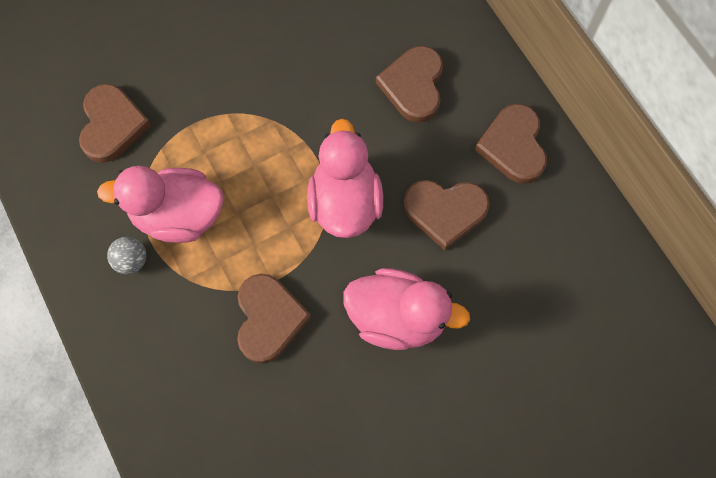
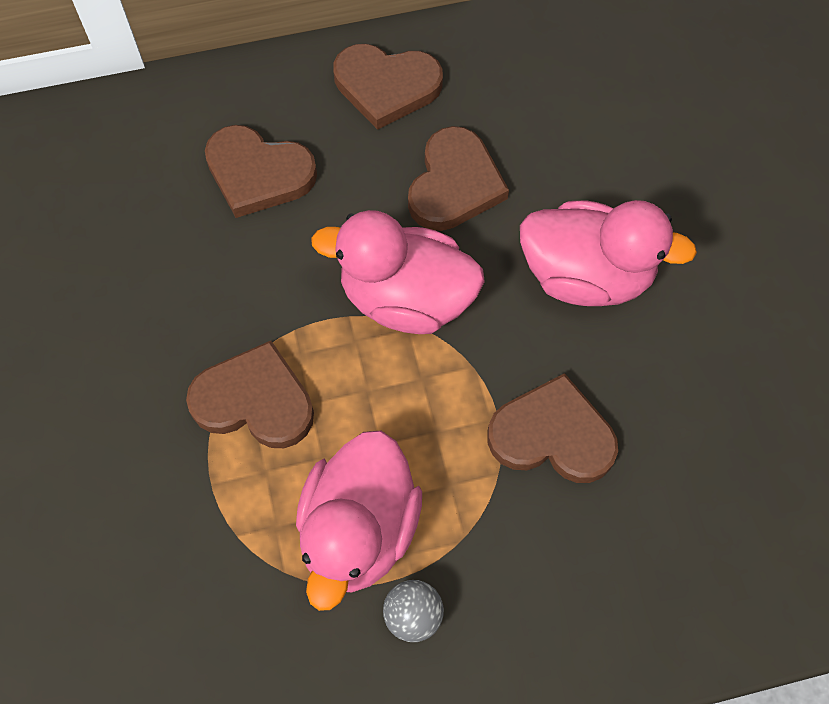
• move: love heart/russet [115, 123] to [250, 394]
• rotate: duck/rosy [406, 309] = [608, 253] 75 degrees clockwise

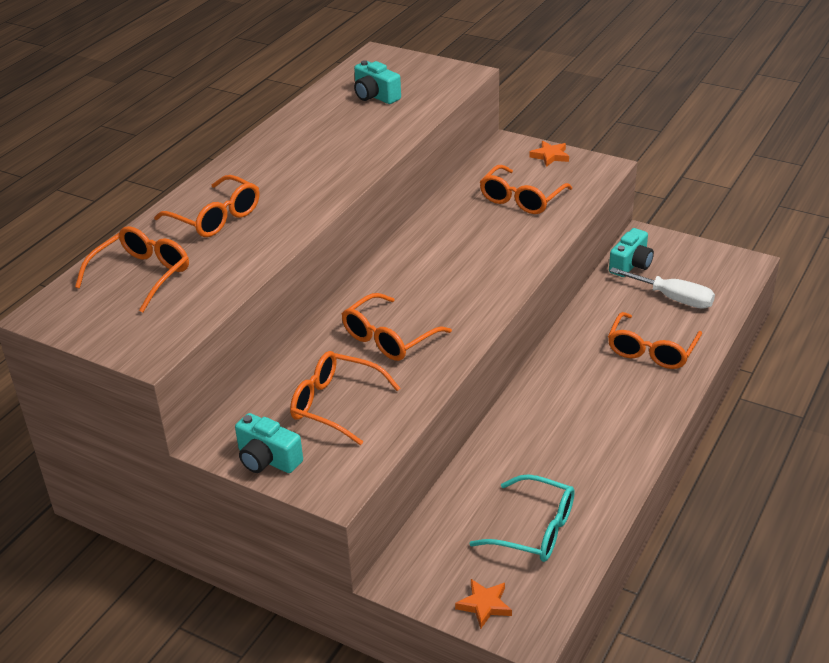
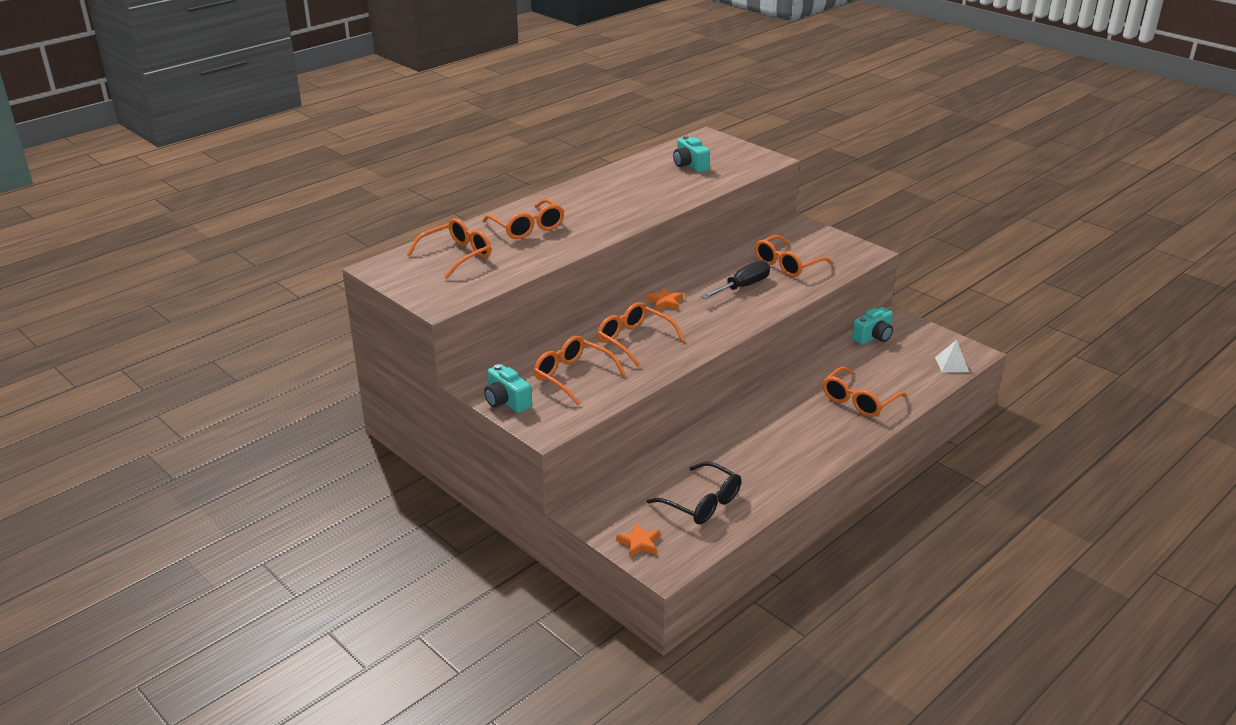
• rotate: glasses/orange [397, 327] = [641, 334] 75 degrees clockwise
• move: star/orange [549, 154] to [664, 299]
• recolor: glasses/teal [522, 518] to glasses/jet-black [694, 493]
• insert: screwdriver/jet-black [735, 279]
• insert: pyramid shape/white [952, 356]
• delete: screwdriver/white [662, 288]

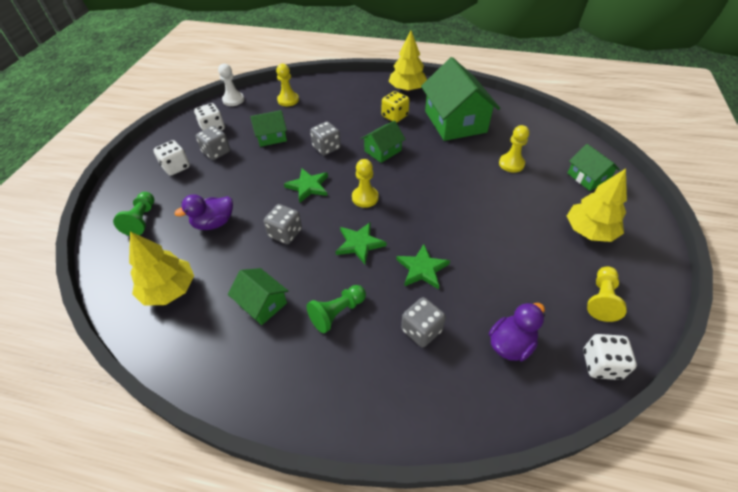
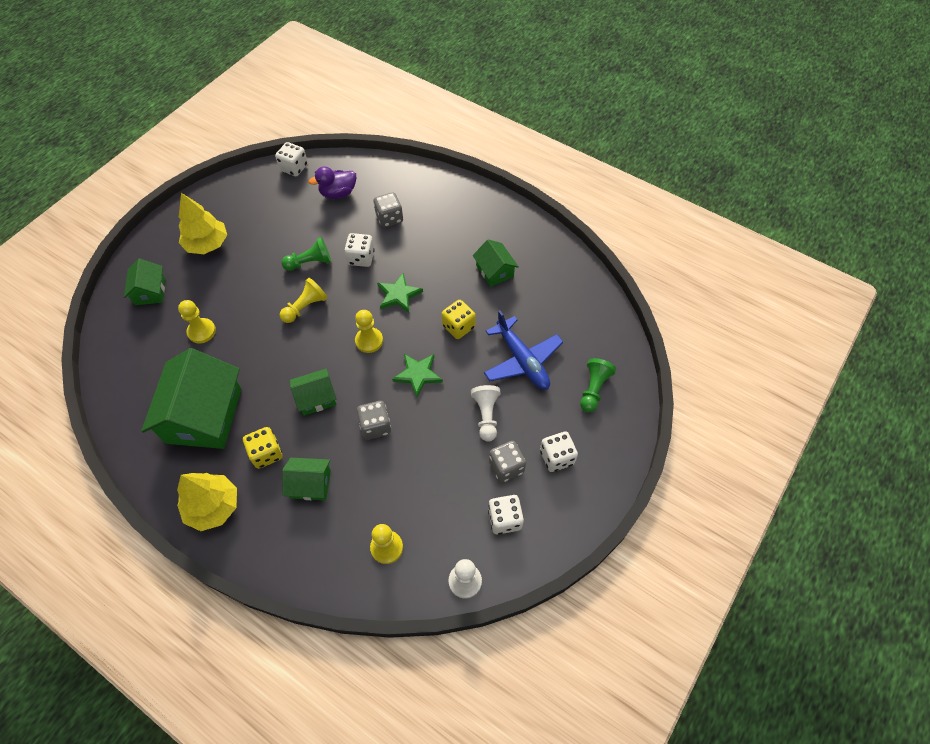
• move: chess pawn/yellow [607, 294] to [304, 300]
• move: chess pawn/leaf-green [336, 309] to [306, 254]
• move: cottage/leaf-green [268, 128] to [306, 479]
• replace: star/leaf-green [423, 266] to game die/white [359, 250]
• recolor: game die/grey [283, 224] to game die/yellow [458, 319]
• insert: chess pawn/white [485, 413]
• replace: duck/violet [204, 212] to toy plane/royal blue [523, 350]
• delete: tree/yellow [161, 268]

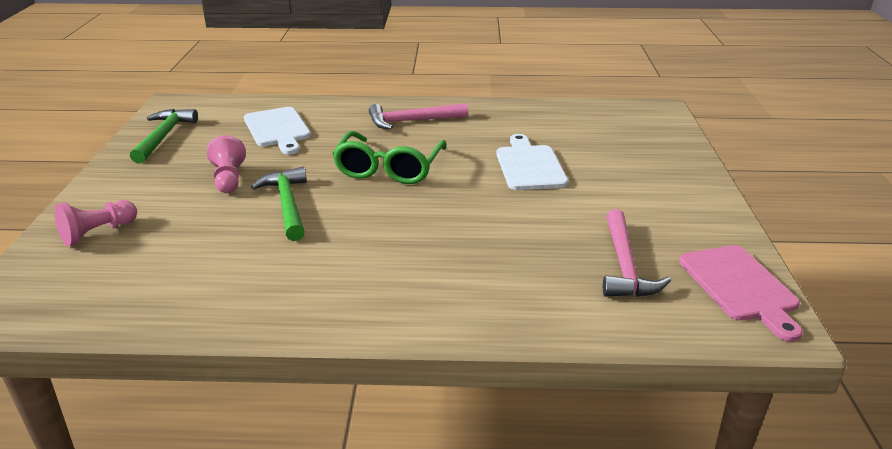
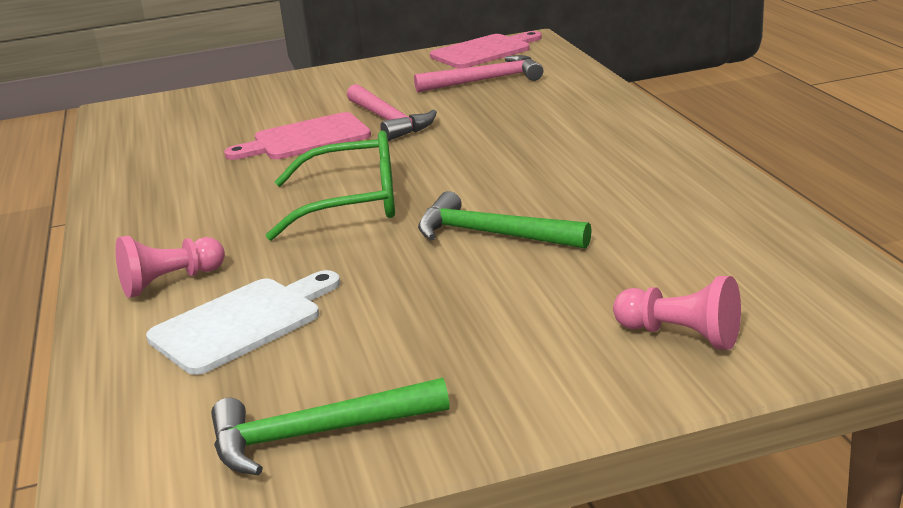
• move: chess pawn/rosy [226, 164] to [170, 267]
• recolor: cutting board/white [532, 162] to cutting board/rosy [297, 136]
• move: hammer/rosy [418, 116] to [392, 112]
• rotate: hammer/leaf-green [279, 204] = [505, 220] 60 degrees clockwise

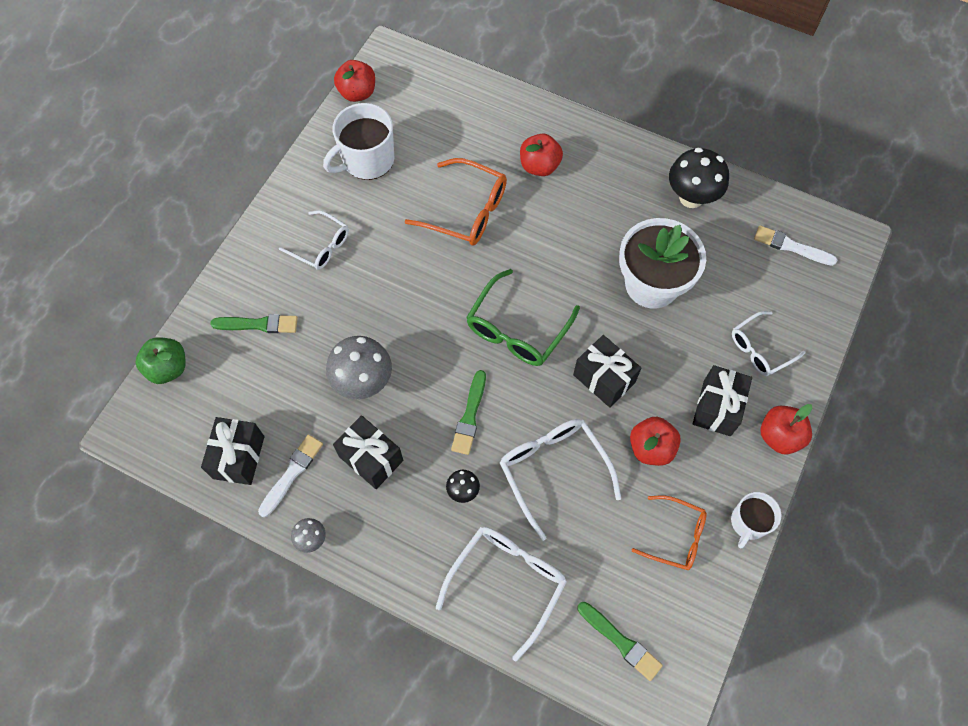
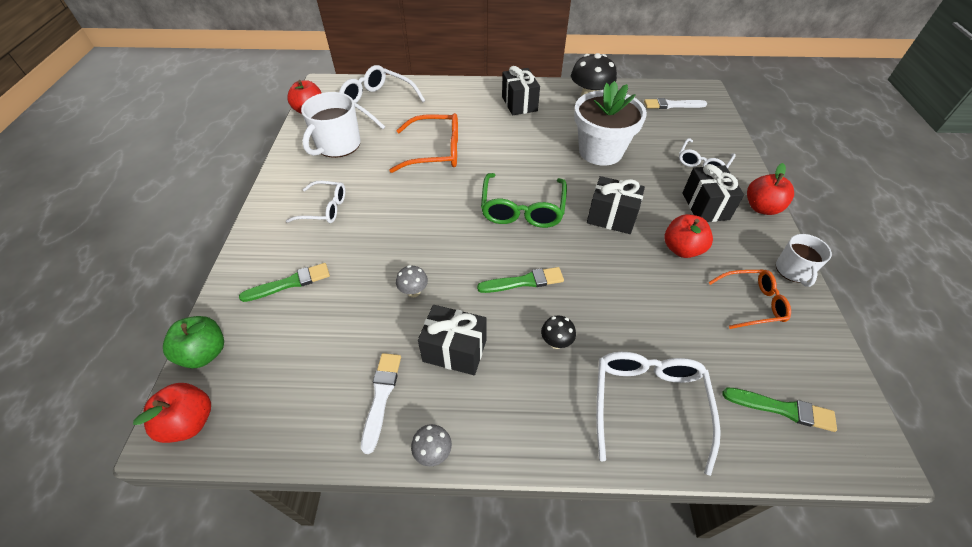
• move: apple/crimson [541, 155] to [172, 413]
• move: glasses/white [560, 480] to [382, 97]
• resize: toadstool/grey [359, 367] = [412, 281] x0.50
• rotate: paintbrush/leaf-green [468, 412] = [520, 280] 90 degrees counterclockwise
• move: present/jet-black [233, 451] to [521, 90]

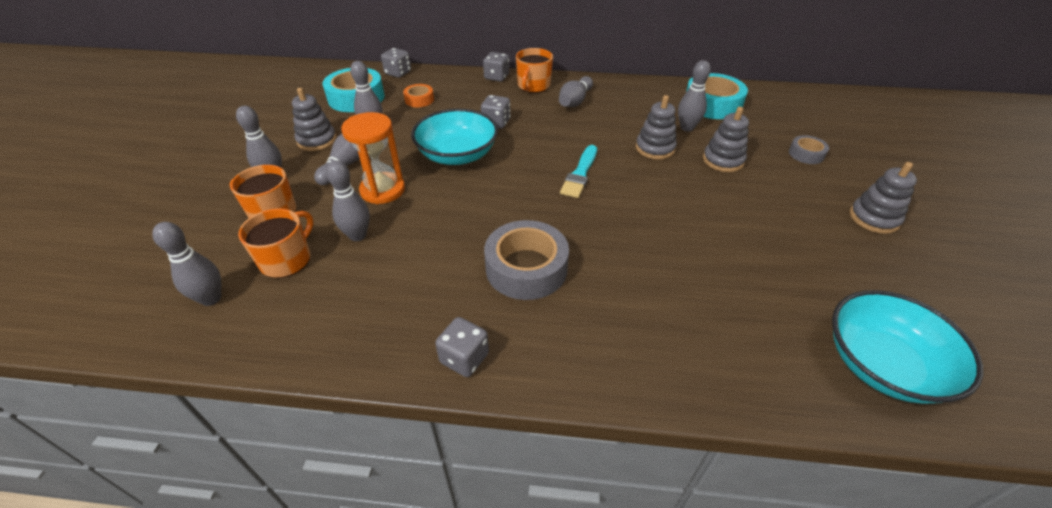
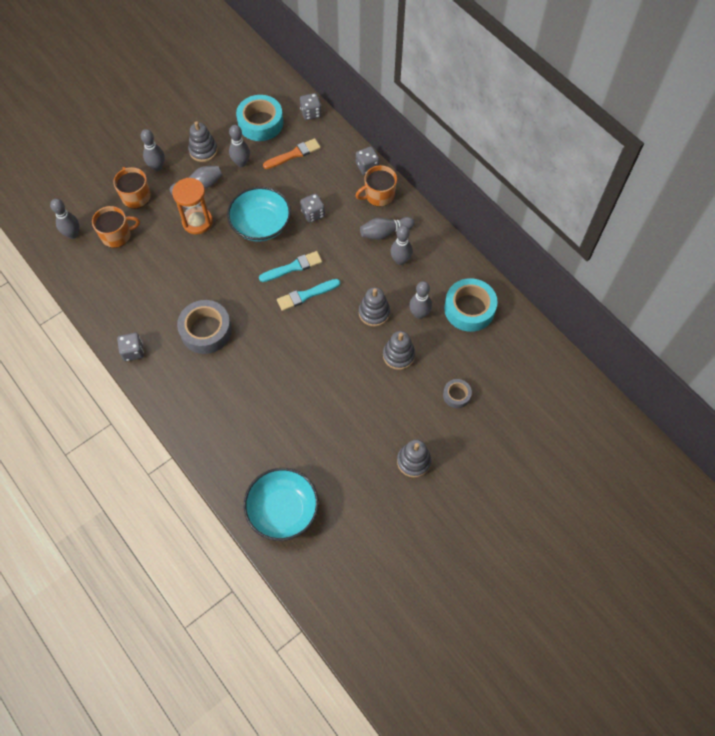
• insert: paintbrush/teal [290, 266]
• replace: sticky tape/orange [418, 95] to paintbrush/orange [292, 153]
• move: bowling pin/grey [348, 200] to [401, 245]

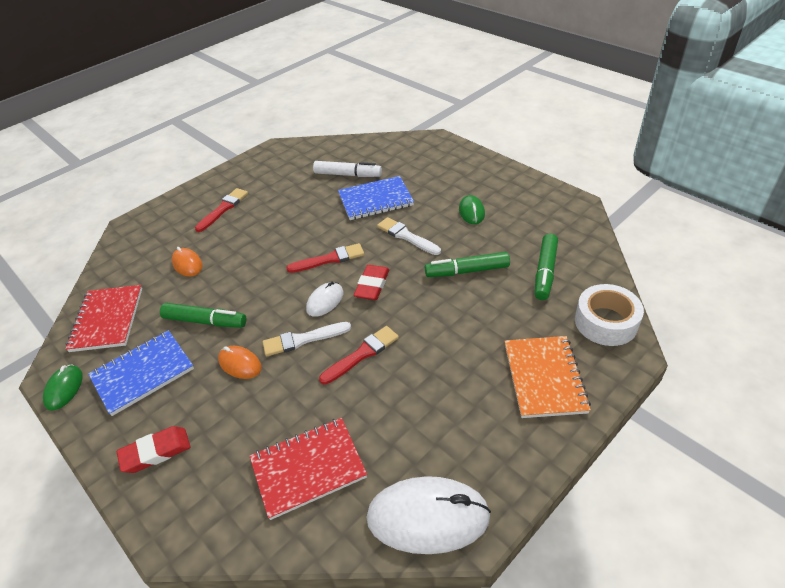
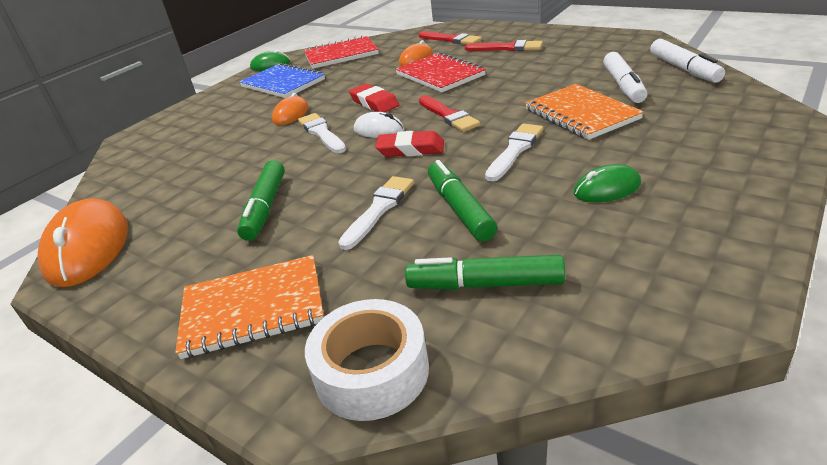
• recolor: mouse/white [428, 515] to mouse/orange [83, 242]
• move: marker/leaf-green [203, 315] to [261, 200]
• insert: paintbrush/white [376, 213]
• move: eraser/crimson [153, 449] to [374, 98]
• move: notepad/crimson [308, 469] to [440, 72]
• move: paintbrush/crimson [359, 355] to [450, 37]
• recolor: notepad/royal blue [376, 198] to notepad/orange [584, 112]
• insert: marker/white [687, 61]

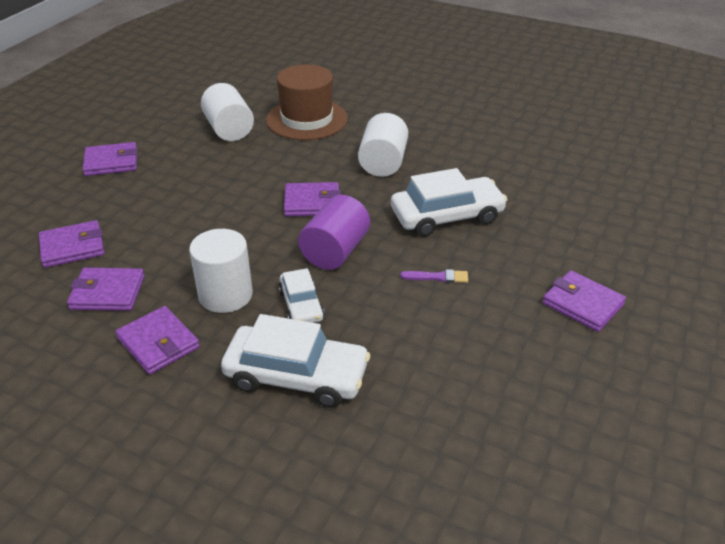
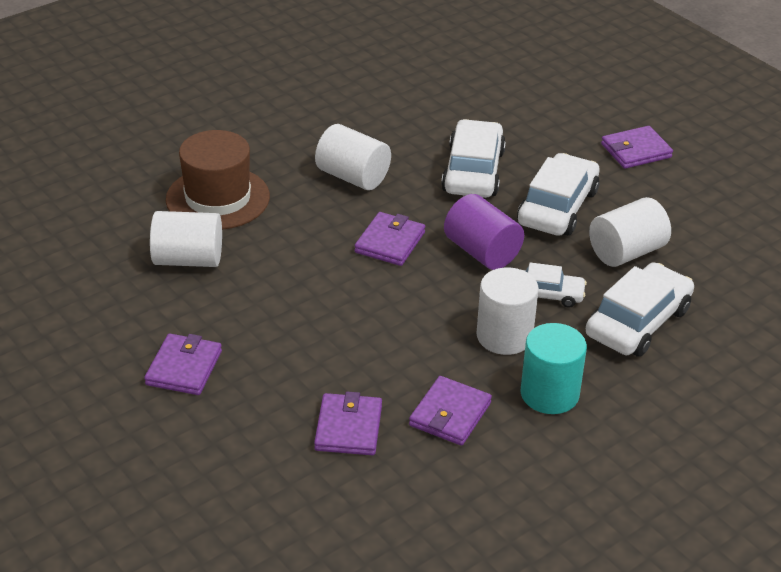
• replace: paintbrush/violet [434, 276] to automobile/white [558, 194]
• replace: billfold/violet [157, 340] to cylinder shape/teal [554, 368]
• insert: cylinder shape/white [630, 232]

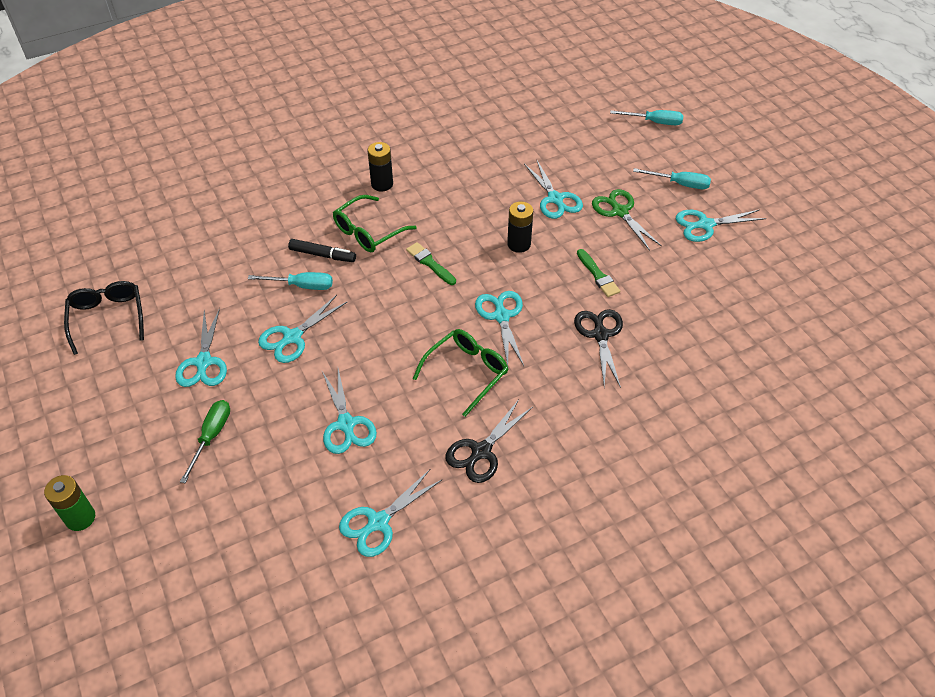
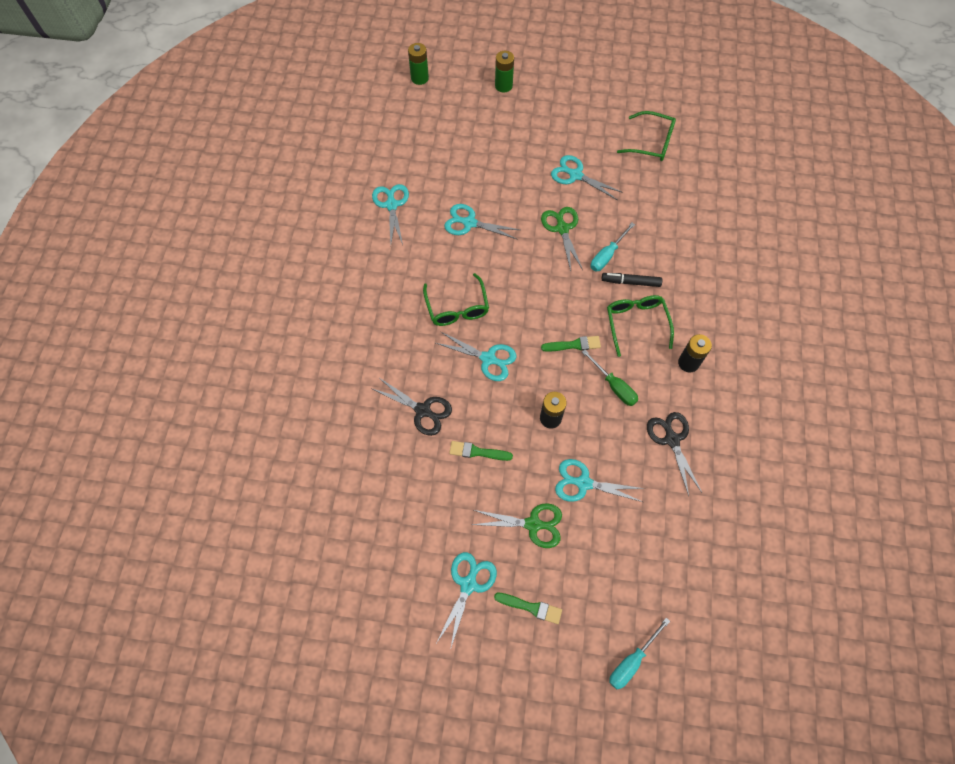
• insert: power cell/leaf-green [418, 64]
• replace: screwdriver/teal [672, 178] to paintbrush/leaf-green [528, 608]
• recolor: pair of scissors/teal [302, 329] to pair of scissors/leaf-green [562, 239]
• move: screwdriver/leaf-green [205, 441] to [610, 378]
• rotate: marker/jet-black [322, 250] = [632, 280] 45 degrees clockwise
• recolor: glasses/jet-black [104, 318] to glasses/leaf-green [646, 136]
• move: pair of scissors/jet-black [489, 441] to [674, 454]

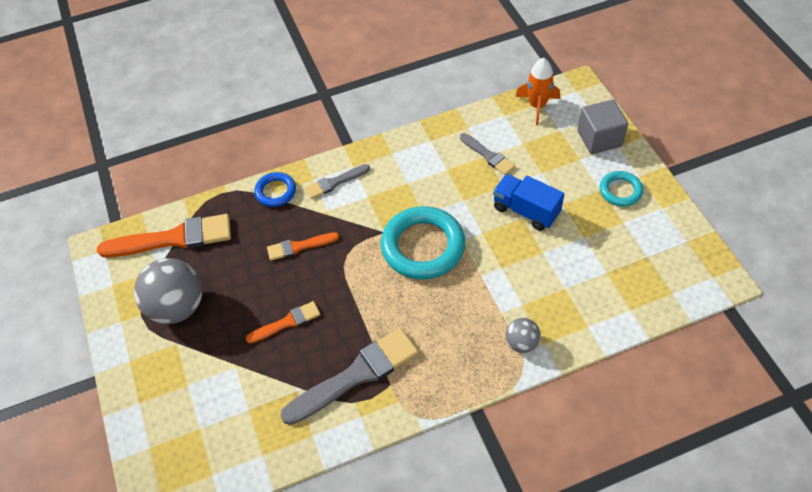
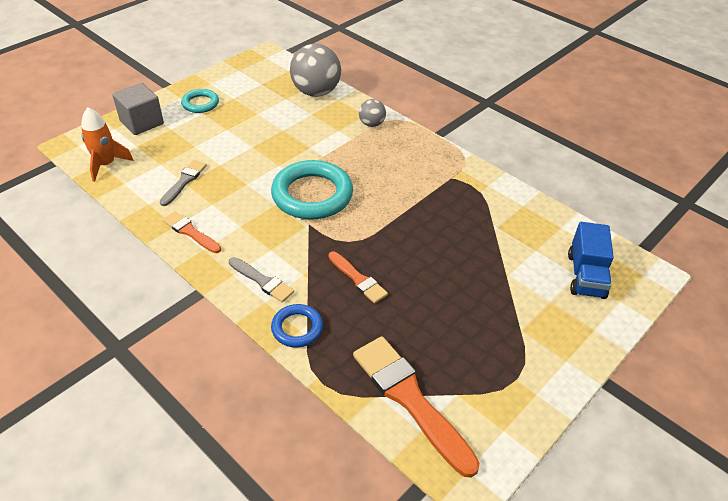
• move: paintbrush/orange [282, 322] to [191, 232]
• move: sphere/grey [168, 291] to [315, 70]
• move: toy truck/royal blue [528, 202] to [591, 260]
• delete: paintbrush/grey [349, 376]

